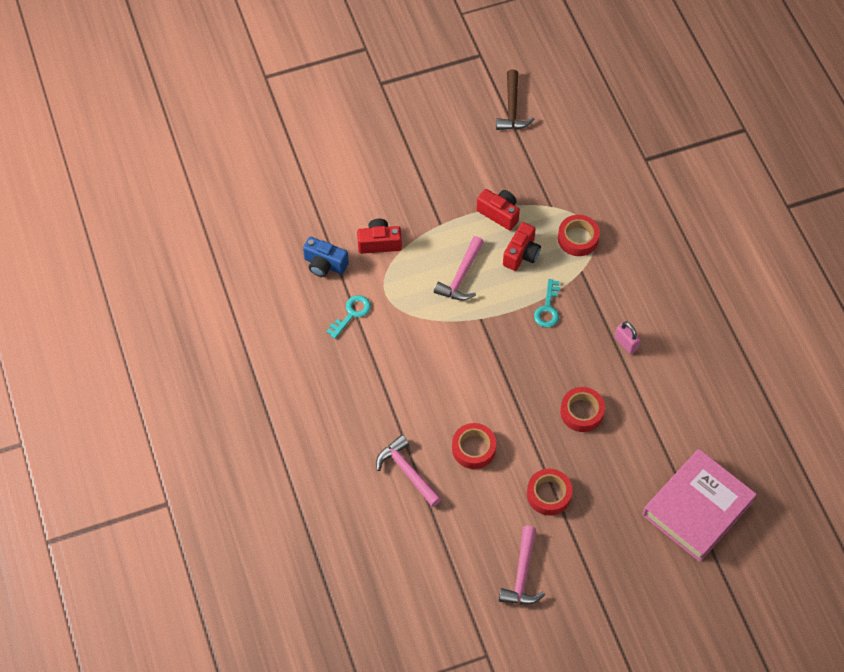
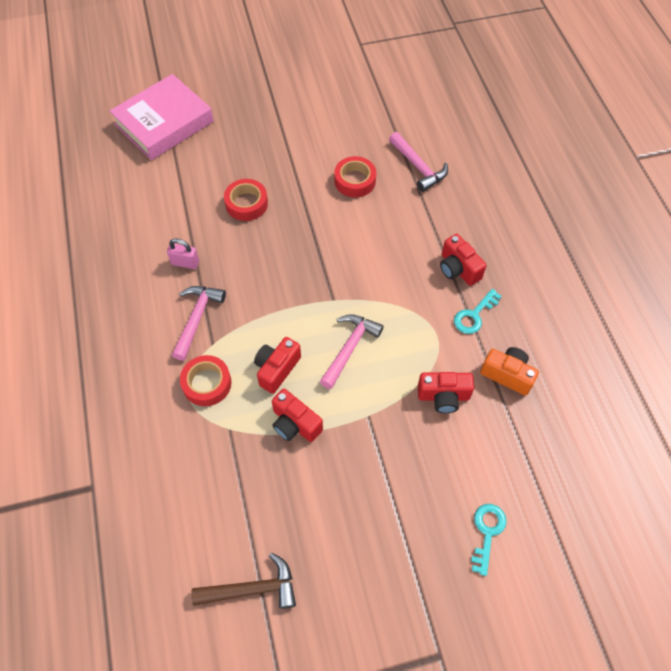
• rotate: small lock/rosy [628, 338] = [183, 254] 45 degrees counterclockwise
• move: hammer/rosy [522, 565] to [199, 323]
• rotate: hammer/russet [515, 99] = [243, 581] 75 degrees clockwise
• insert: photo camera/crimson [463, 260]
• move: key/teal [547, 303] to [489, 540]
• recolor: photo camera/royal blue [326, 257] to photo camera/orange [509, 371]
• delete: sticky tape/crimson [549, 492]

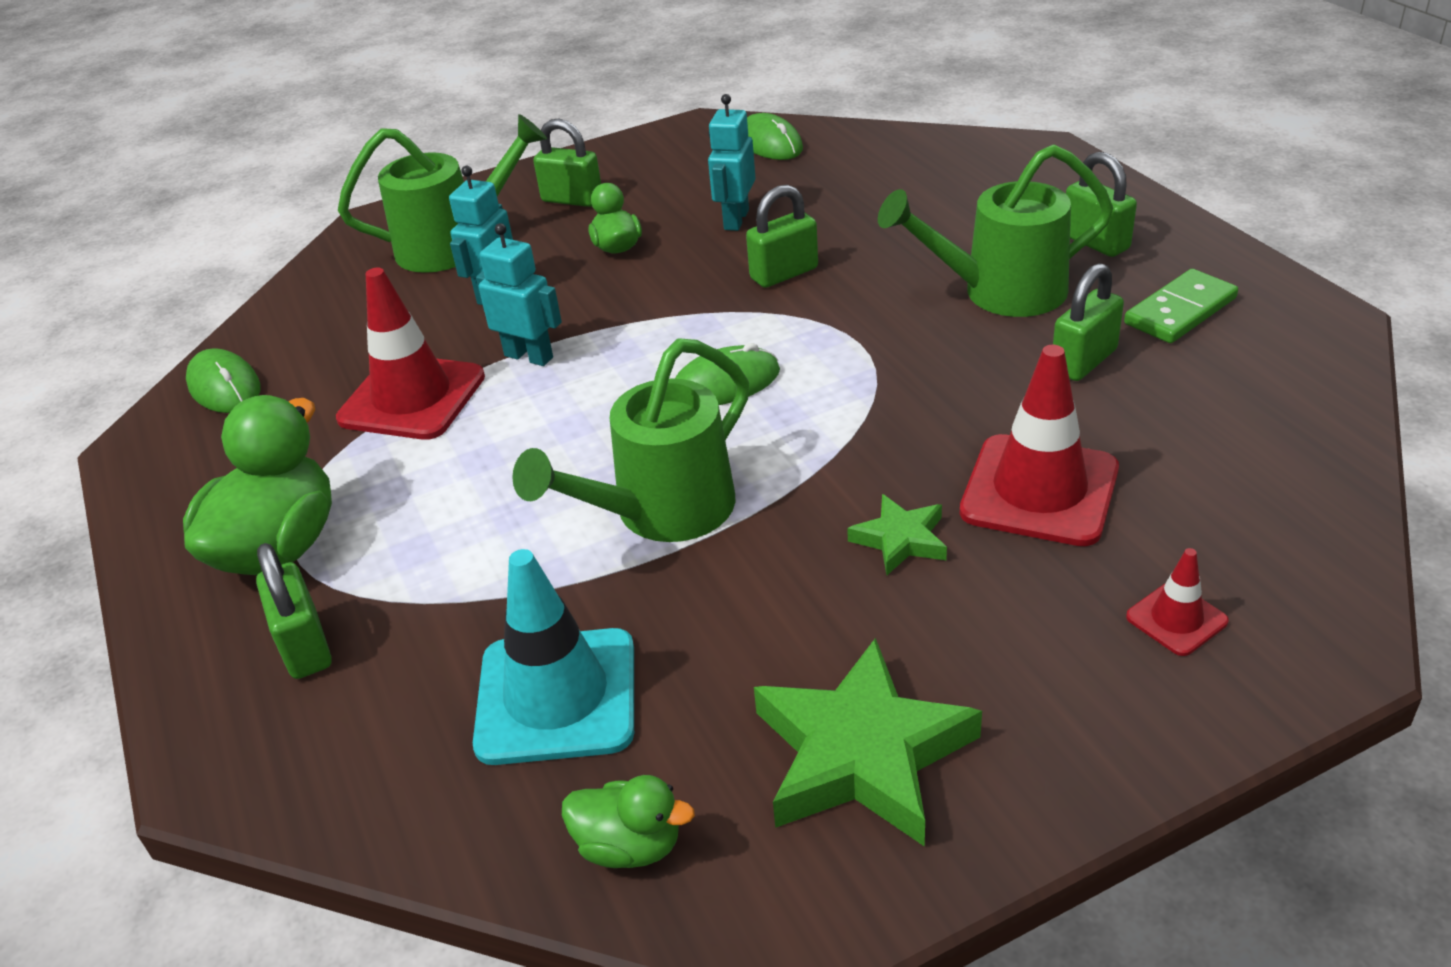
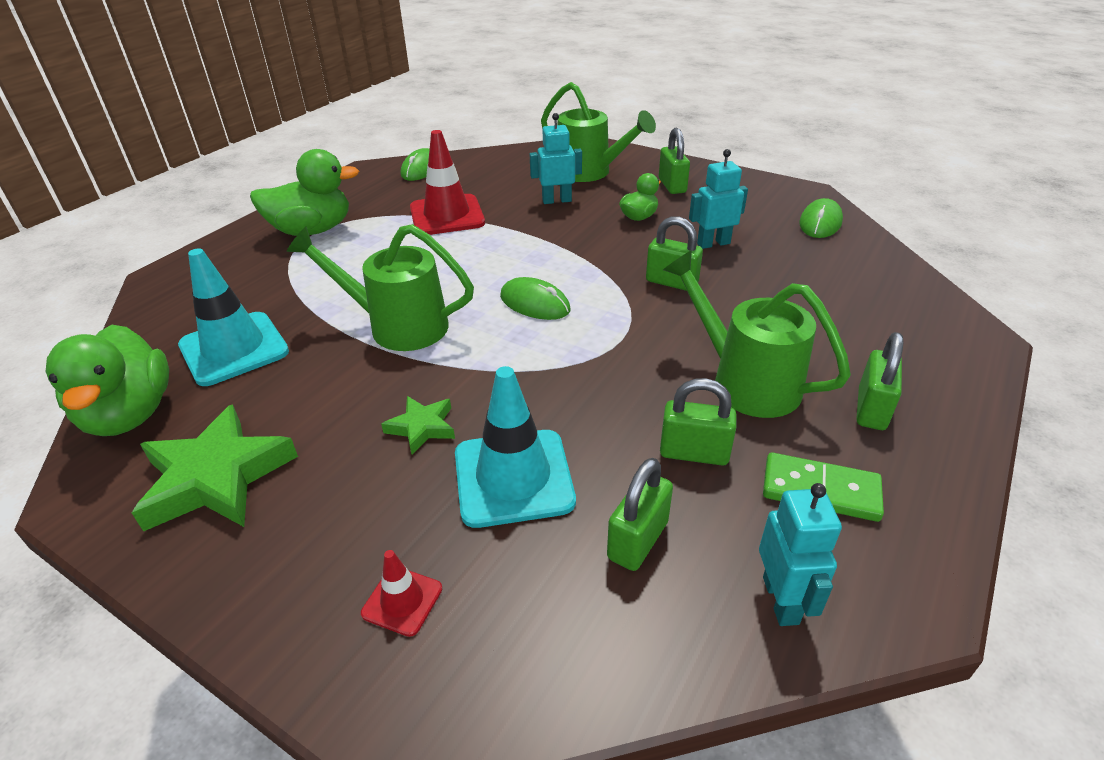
• resize: duck/leaf-green [628, 821] = [107, 380] x1.89
• recolor: road cone/crimson [1039, 445] to road cone/teal [515, 447]
• move: small lock/leaf-green [294, 611] to [640, 514]
• move: robot/teal [519, 294] to [800, 554]

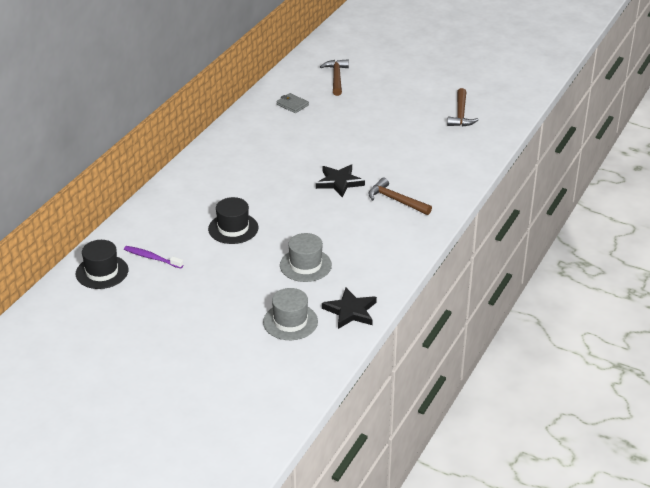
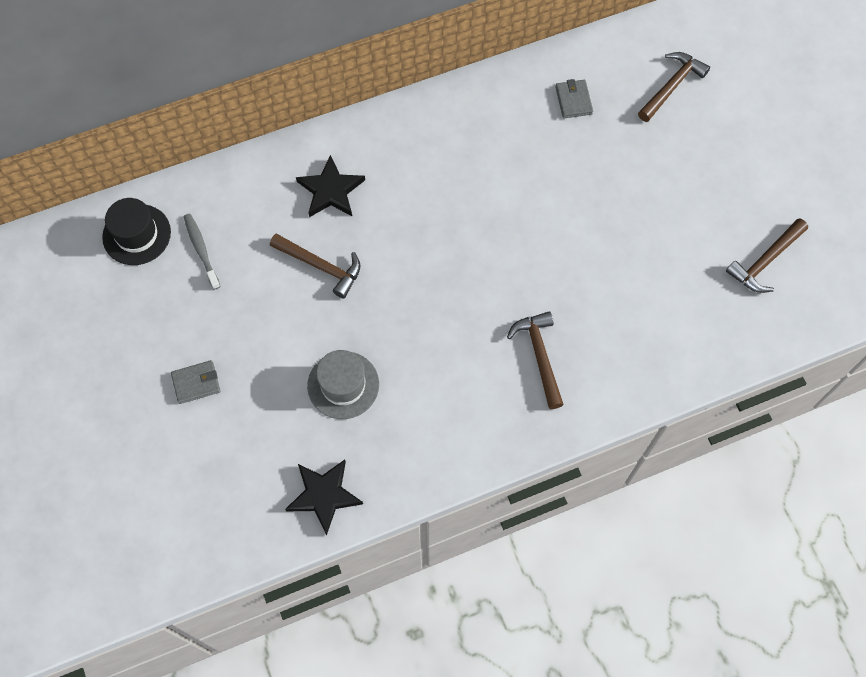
• insert: billfold/grey [195, 382]
• recolor: dental brush/violet [153, 257] to dental brush/grey [202, 252]
• replace: tall hat/jet-black [233, 220] to hammer/russet [315, 266]
• move: star/jet-black [340, 180] to [330, 186]
• delete: tall hat/grey [290, 314]

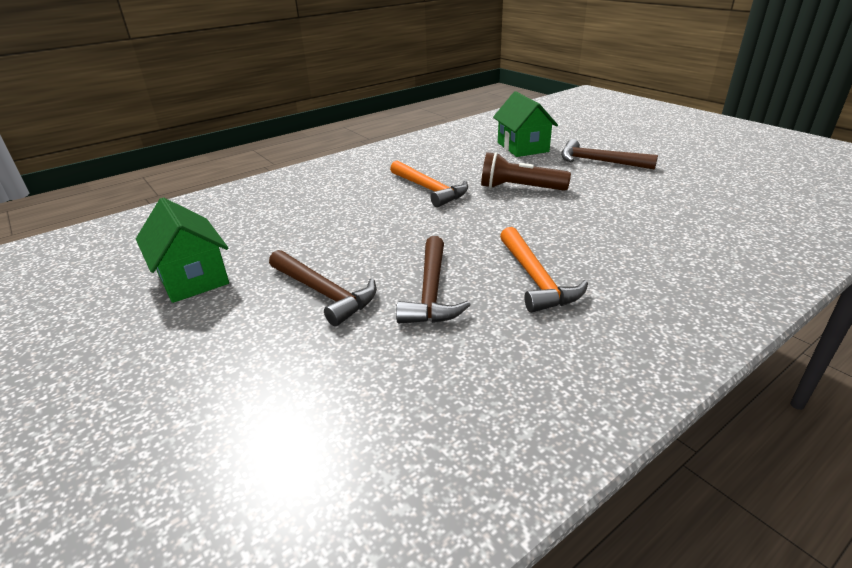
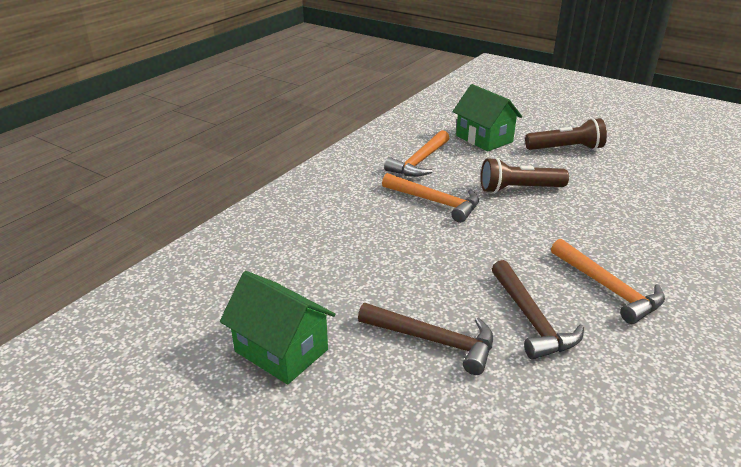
• insert: hammer/orange [416, 153]
• replace: hammer/russet [609, 154] to torch/russet [566, 134]

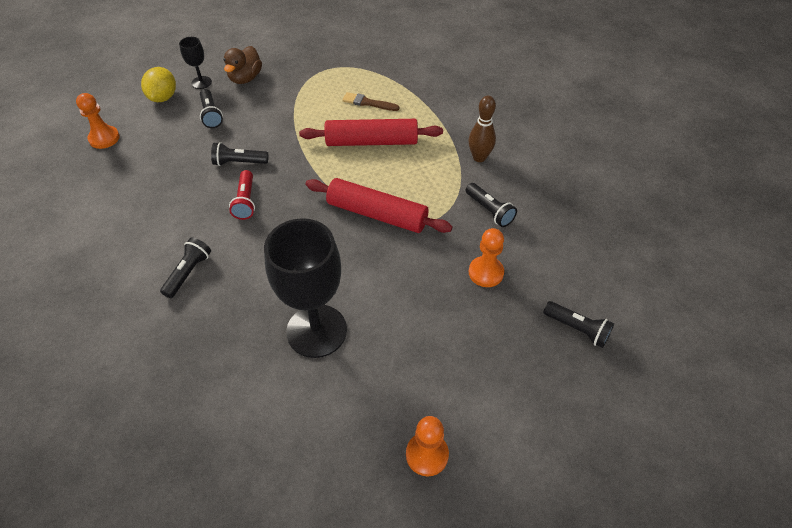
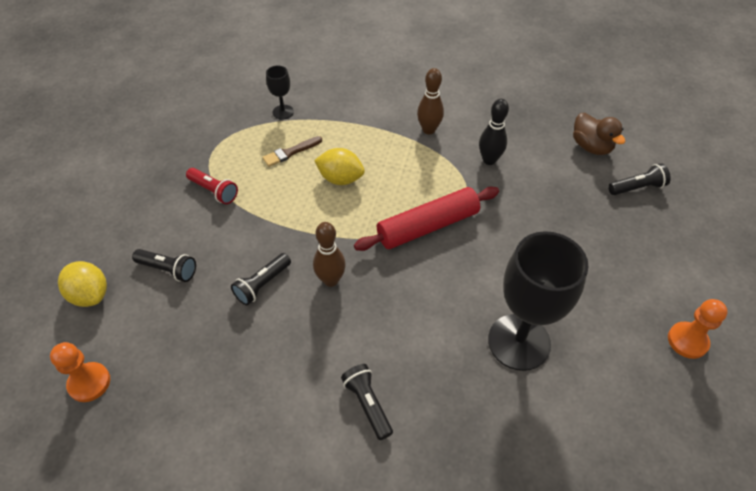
• move: torch/crimson [242, 195] to [212, 186]
• move: chalice/jet-black [195, 63] to [280, 93]
• insert: bowling pin/russet [329, 254]
• replace: rolling pin/crimson [371, 132] to lemon/yellow [339, 166]
• replace: torch/jet-black [491, 205] to bowling pin/jet-black [494, 132]
• move: duck/russet [243, 65] to [599, 134]
• delete: chess pawn/orange [486, 257]

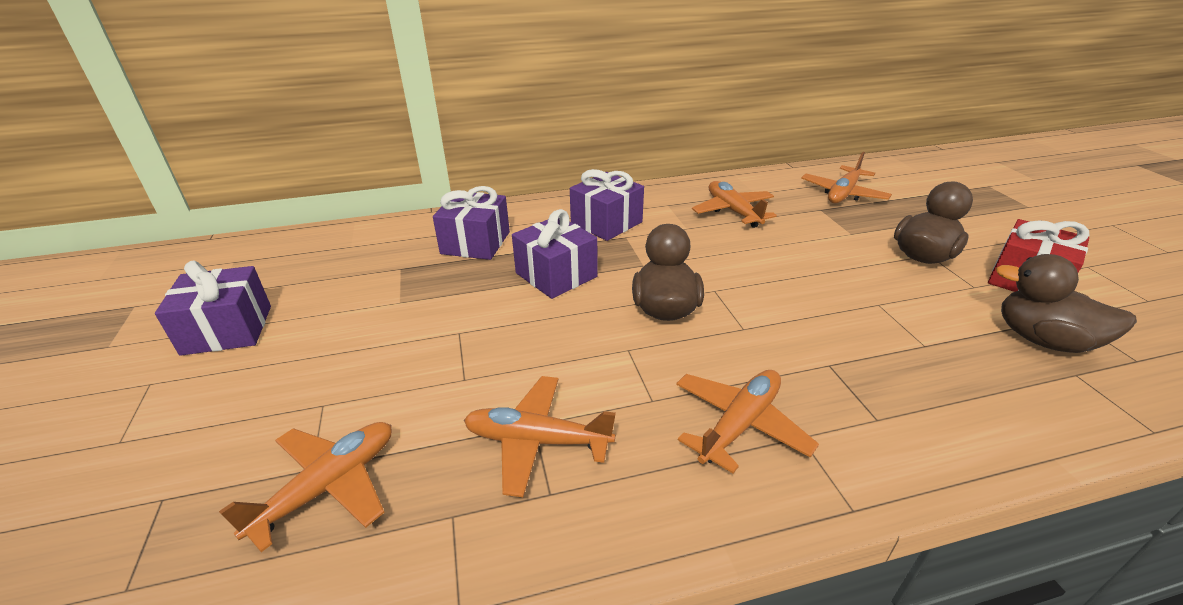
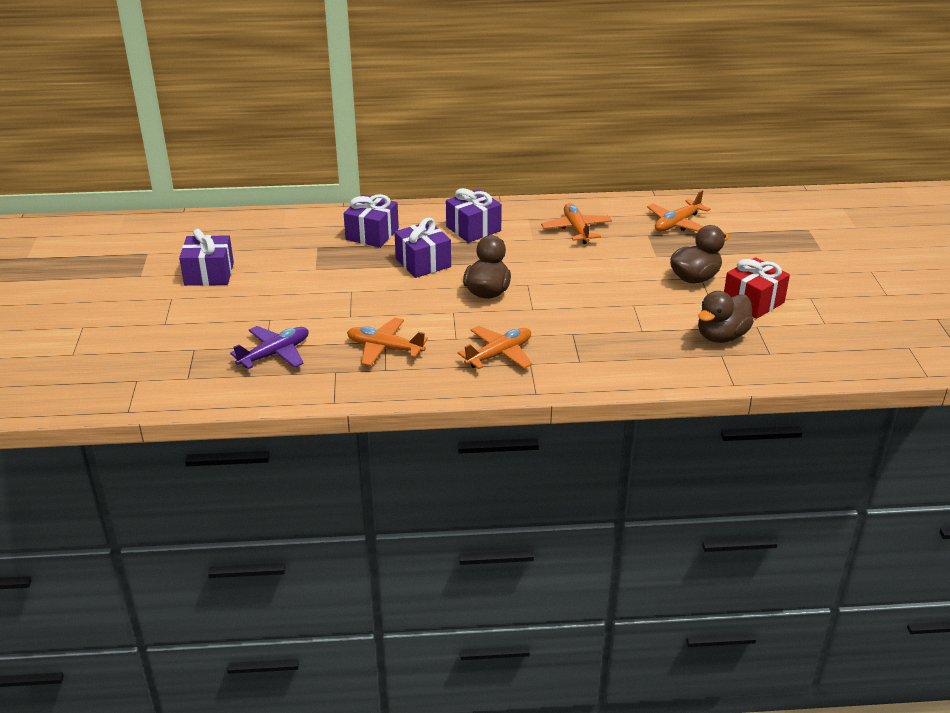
• recolor: toy plane/orange [305, 487] to toy plane/violet [269, 347]
• rotate: duck/russet [1066, 303] = [726, 317] 90 degrees counterclockwise

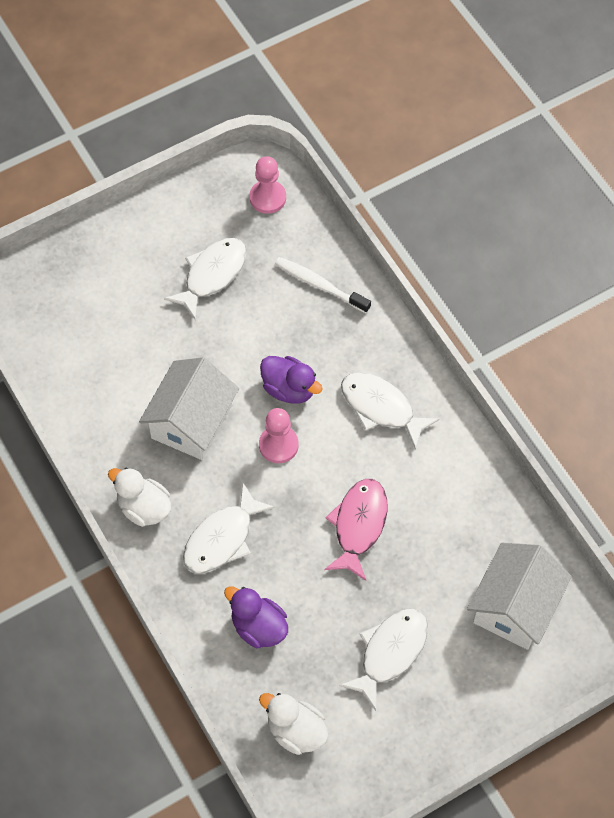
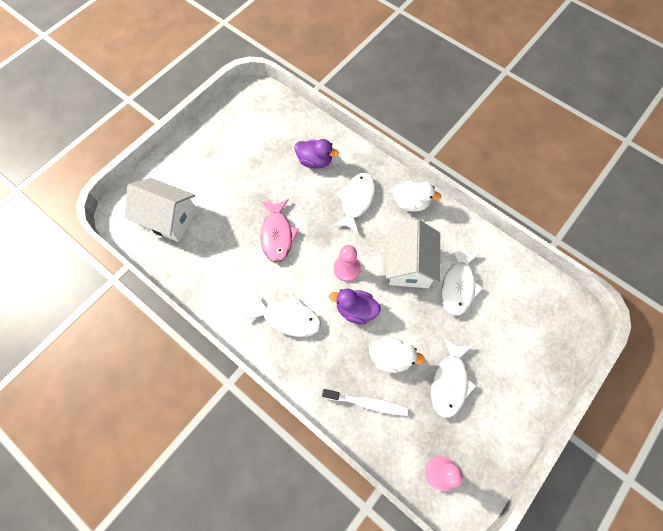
• rotate: cottage/white [519, 596] = [160, 210] 75 degrees counterclockwise
• move: duck/white [294, 724] to [397, 355]
• move: fish/white [383, 659] to [462, 281]

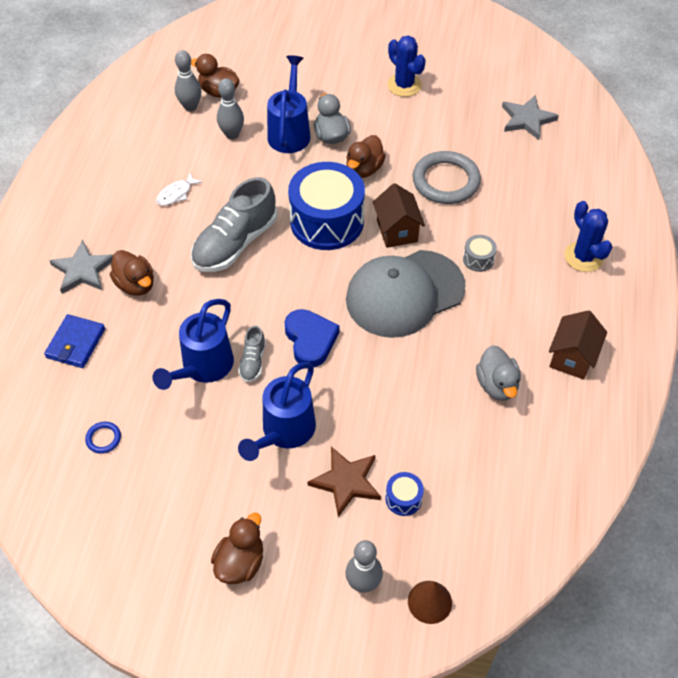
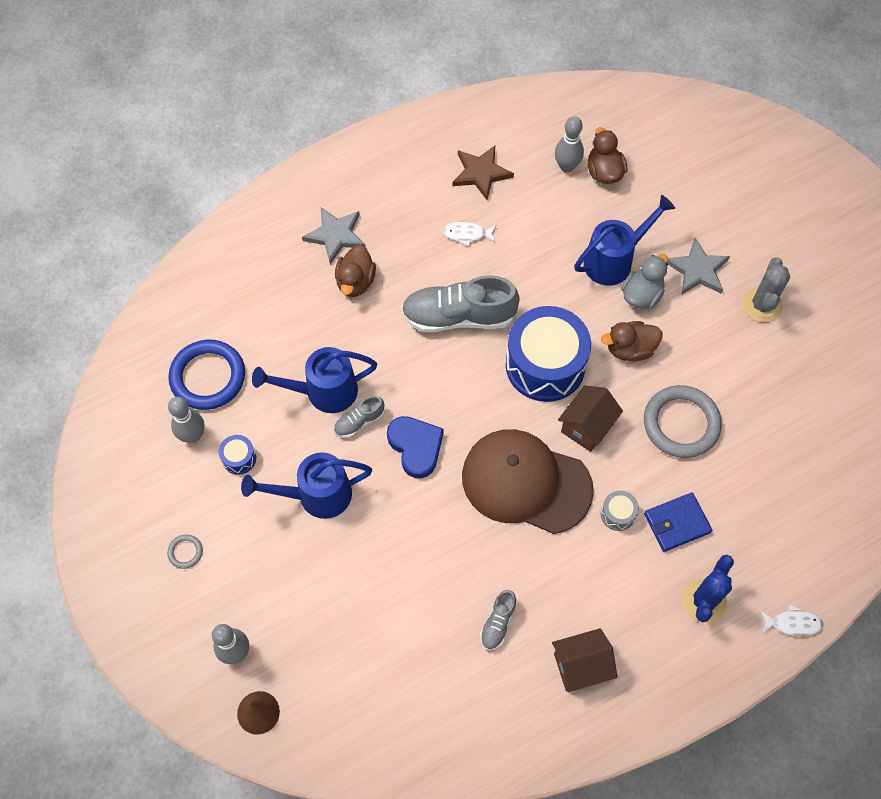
• replace: duck/russet [237, 548] to ring/grey [185, 552]
• resize: ring/royal blue [103, 438] = [206, 375] x2.31
• move: bowling pin/grey [230, 109] to [186, 420]
• move: drum/royal blue [404, 494] to [237, 455]
• rotate: love heart/royal blue [312, 338] = [415, 447] 60 degrees counterclockwise
• move: star/russet [344, 482] to [483, 173]
• recolor: baseball cap/grey [406, 294] to baseball cap/russet [528, 481]
• replace: duck/grey [498, 373] to sneaker/grey [498, 620]
• move: billfold/royal blue [74, 341] to [678, 522]
• move: star/grey [530, 117] to [698, 266]
• recolor: prickly plant/royal blue [406, 66] to prickly plant/grey [766, 290]
• insert: fish/white [792, 620]

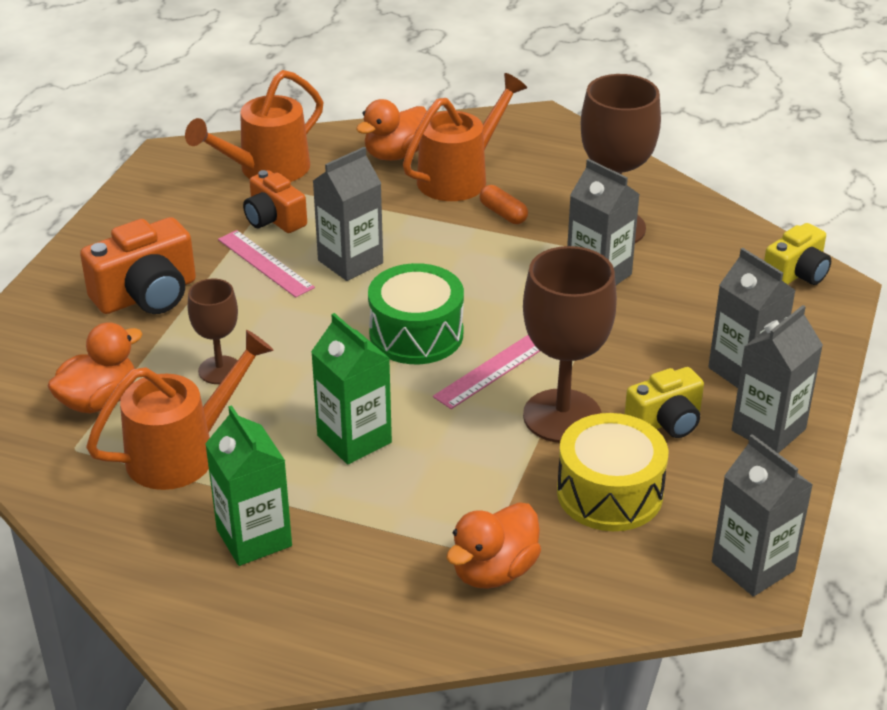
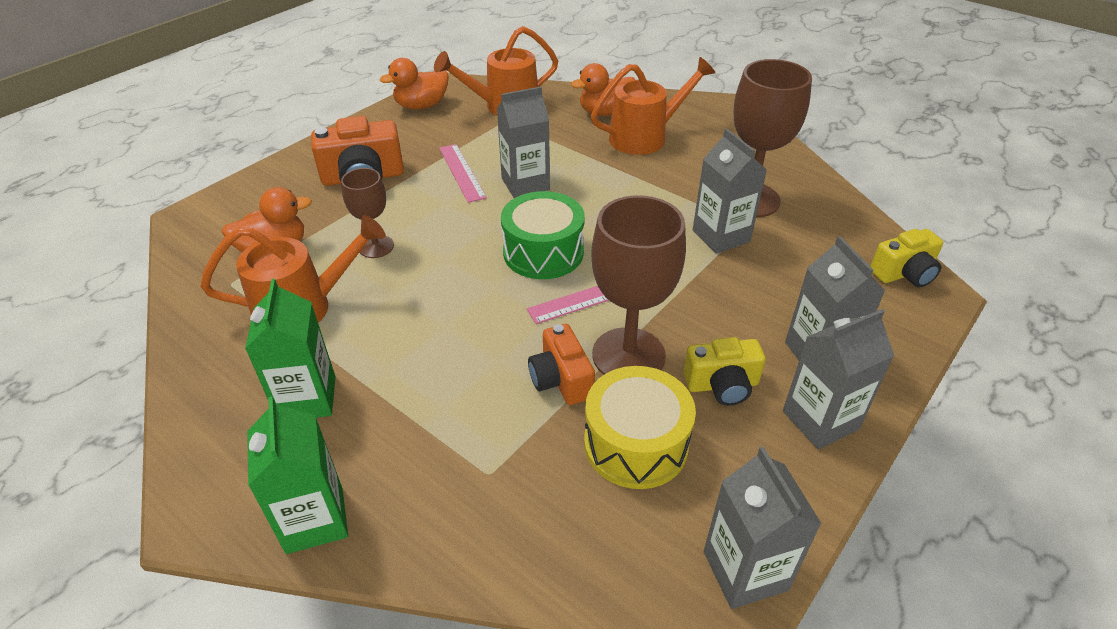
• move: juice carton/leaf-green [351, 388] to [297, 475]
• move: duck/orange [493, 545] to [414, 83]
• move: photo camera/orange [275, 201] to [561, 364]
• delete: capsule/orange [504, 204]

